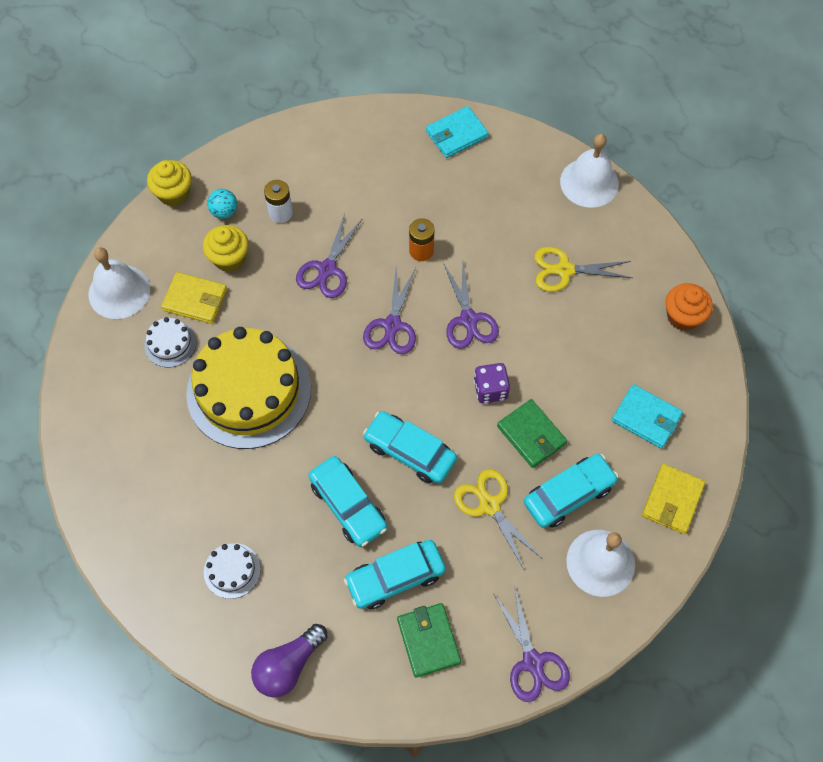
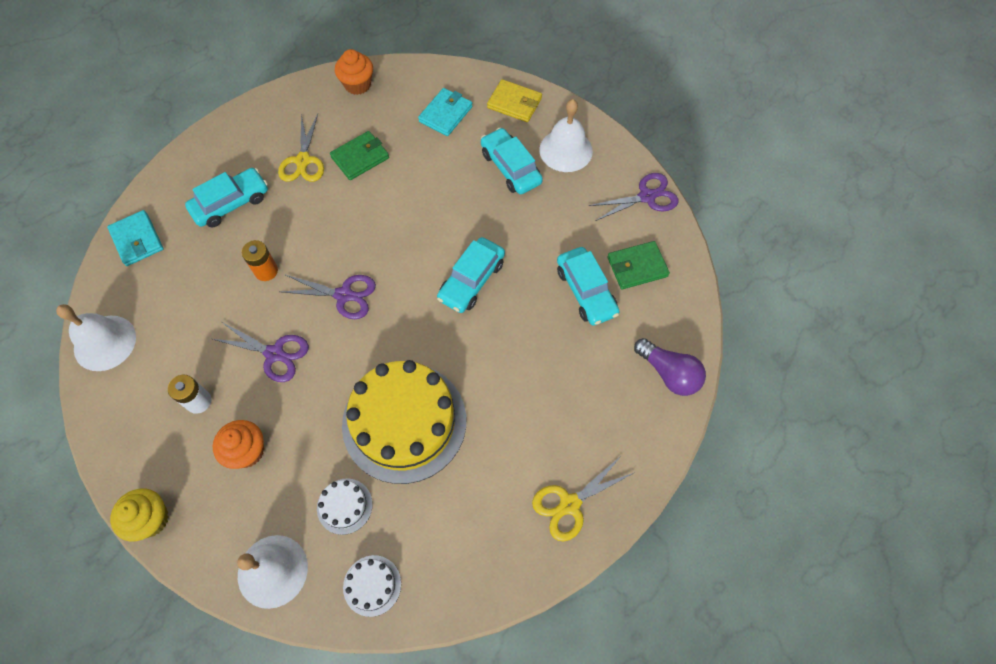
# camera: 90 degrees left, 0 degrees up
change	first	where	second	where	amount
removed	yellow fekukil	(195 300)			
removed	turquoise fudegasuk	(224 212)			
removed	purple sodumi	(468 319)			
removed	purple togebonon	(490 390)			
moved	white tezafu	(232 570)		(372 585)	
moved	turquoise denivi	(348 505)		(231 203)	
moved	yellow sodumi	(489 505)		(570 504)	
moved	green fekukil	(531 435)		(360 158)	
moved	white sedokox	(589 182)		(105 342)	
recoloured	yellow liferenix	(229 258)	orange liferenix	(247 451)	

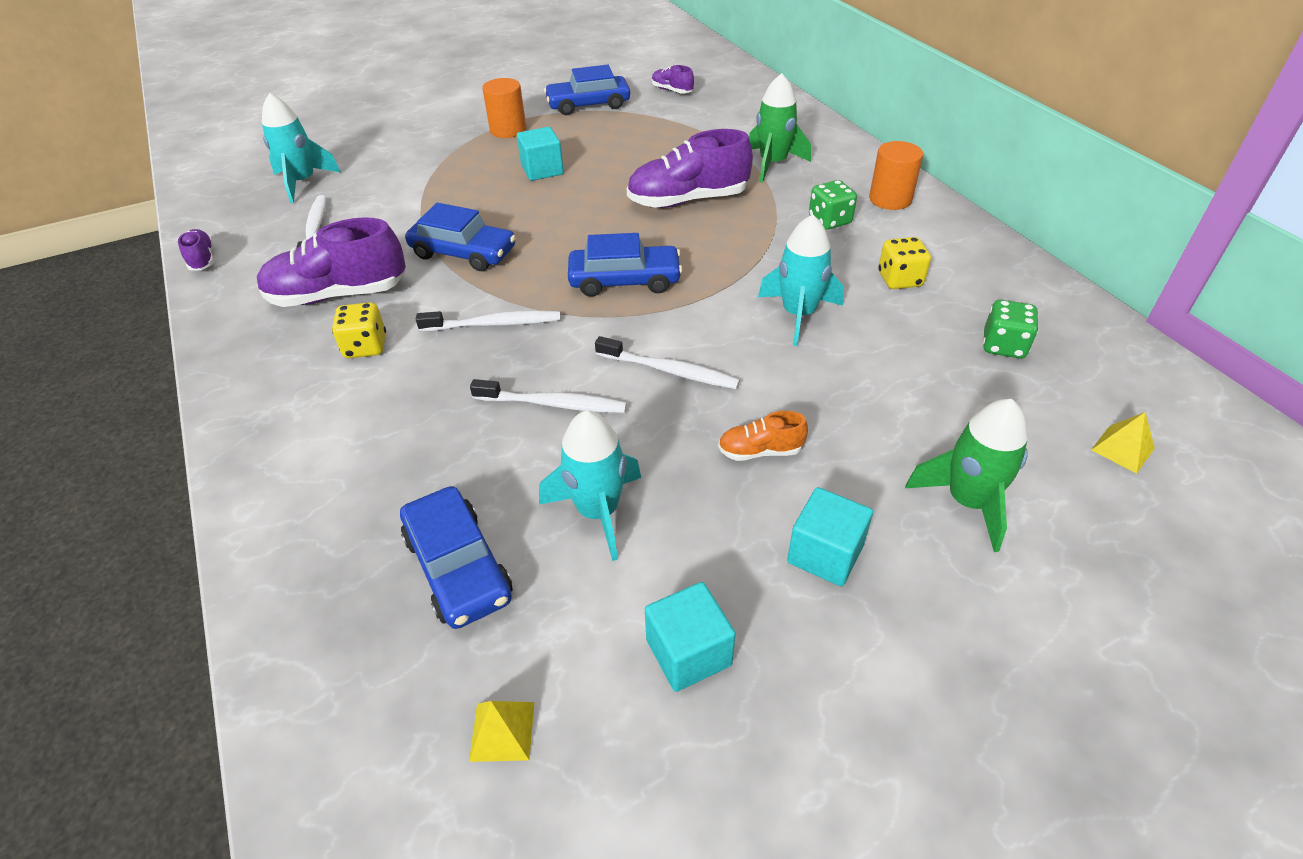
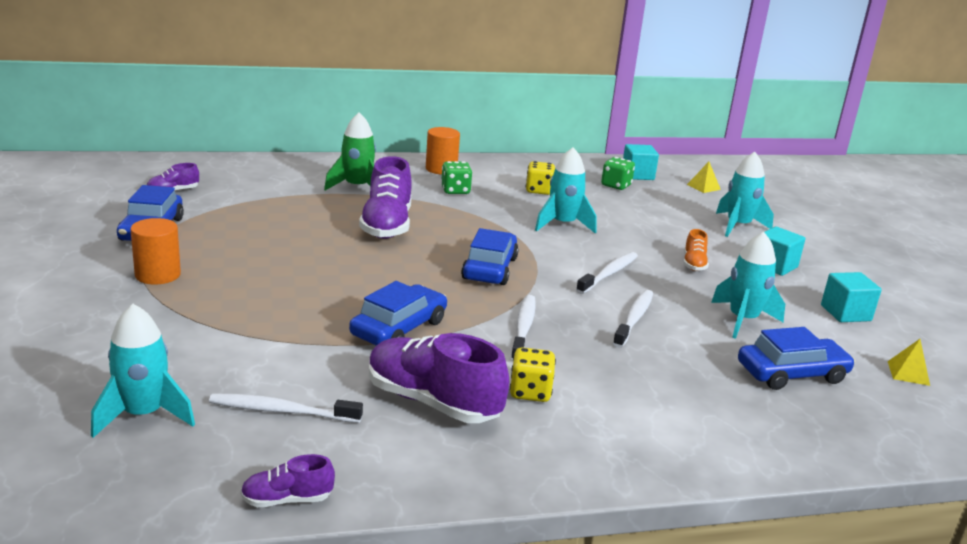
# camera: 80 degrees left, 20 degrees down
change	first	where	second	where	amount
moved	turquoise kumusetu	(542 170)		(637 175)	
recoloured	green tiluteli	(967 502)	turquoise tiluteli	(738 226)	
turned	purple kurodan	(338 295)		(432 402)	120 degrees clockwise

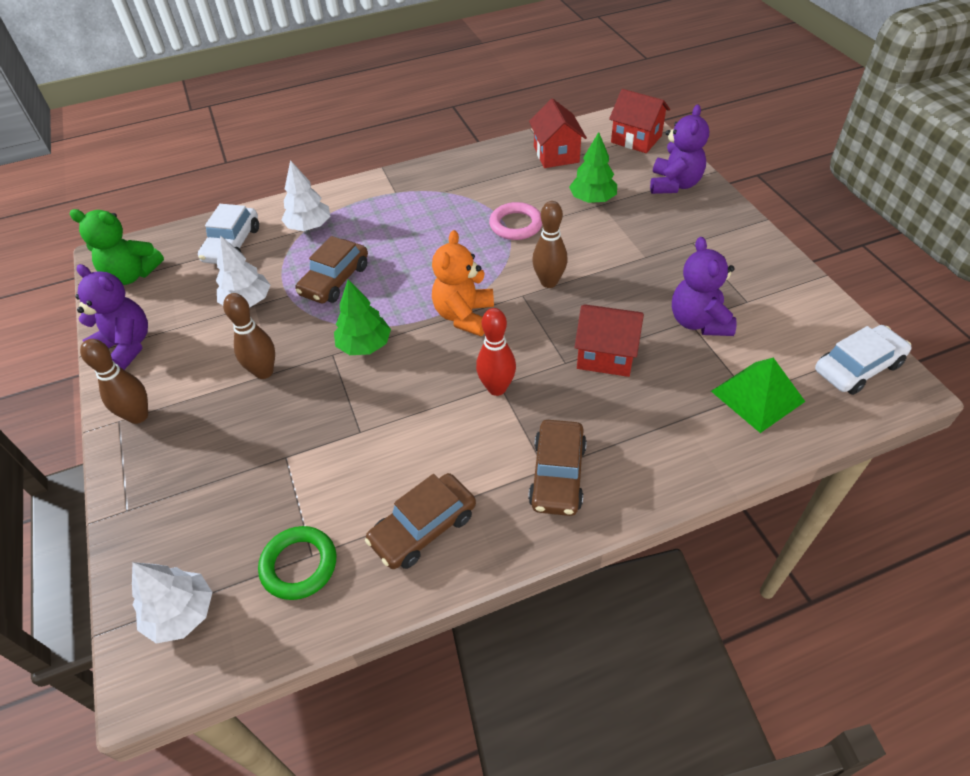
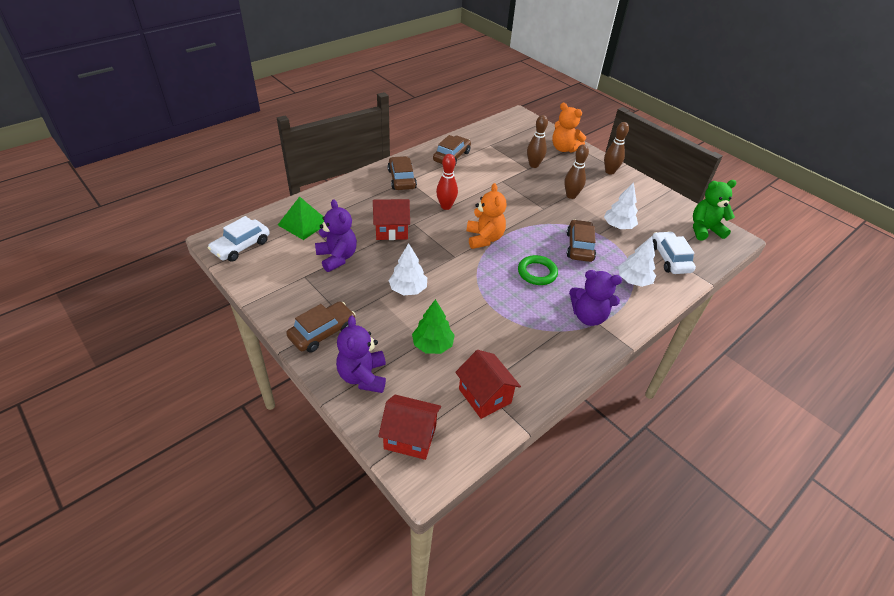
# camera: 155 degrees right, 5 degrees down
change	first	where	second	where	amount
removed	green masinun	(364 345)			
removed	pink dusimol	(516 225)			
added			brown denivi	(322 332)	
added			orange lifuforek	(564 149)	
moved	purple lifuforek	(126 346)		(588 316)	
moved	white masinun	(181 614)		(408 289)	
moved	green dusimol	(299 565)		(537 272)	
moved	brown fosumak	(549 282)		(534 165)	

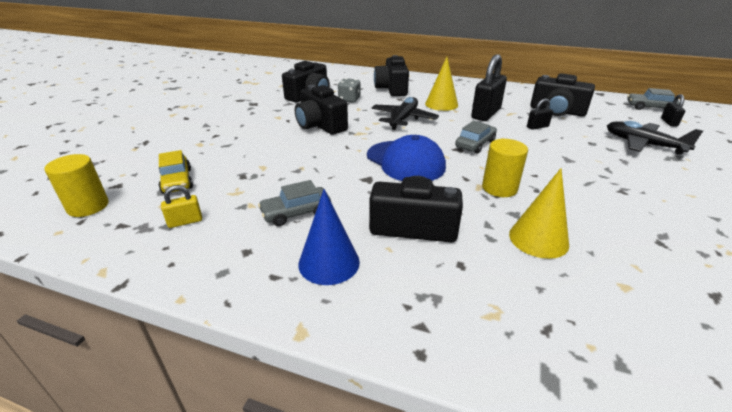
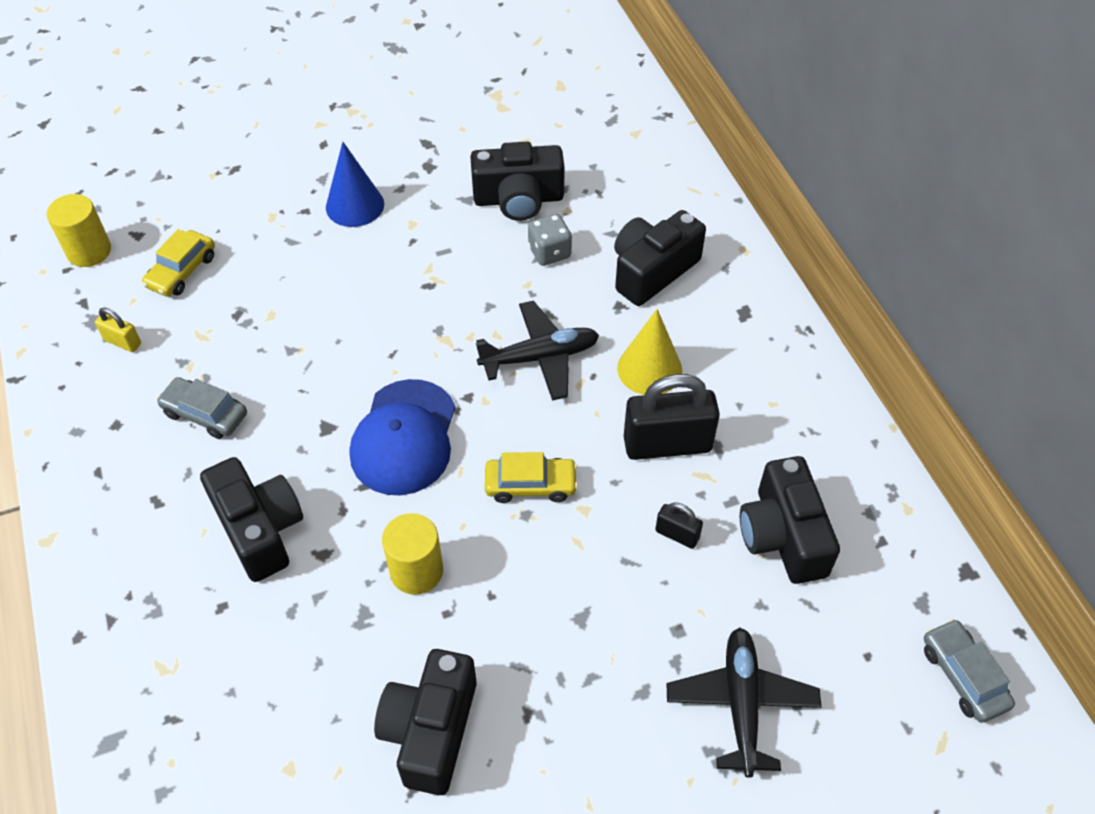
# camera: 50 degrees right, 20 degrees up
change	first	where	second	where	amount
removed	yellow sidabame	(538 239)			
removed	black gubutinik	(669 122)			
moved	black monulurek	(320 125)		(430 731)	
moved	blue sidabame	(329 262)		(355 205)	
recoloured	grey denivi	(475 144)	yellow denivi	(530 485)	

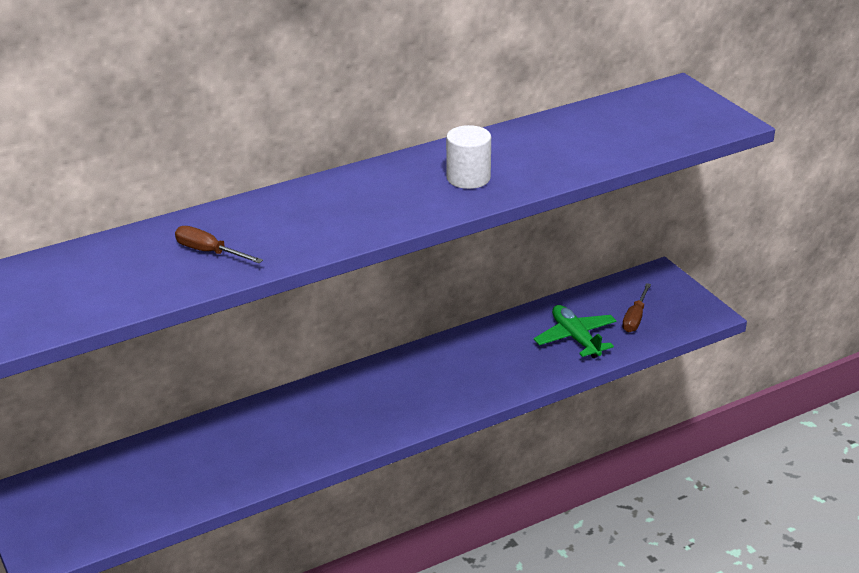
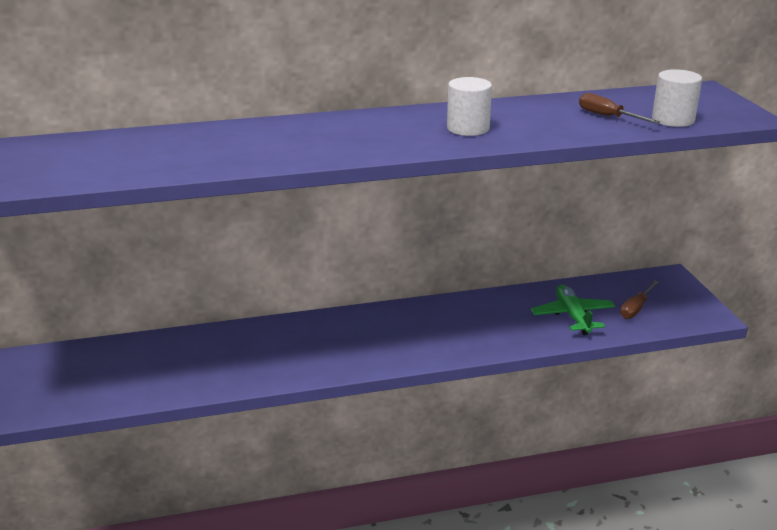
# camera: 15 degrees right, 5 degrees down
change	first	where	second	where	amount
added			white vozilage	(673 120)	
moved	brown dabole	(209 252)		(608 116)	

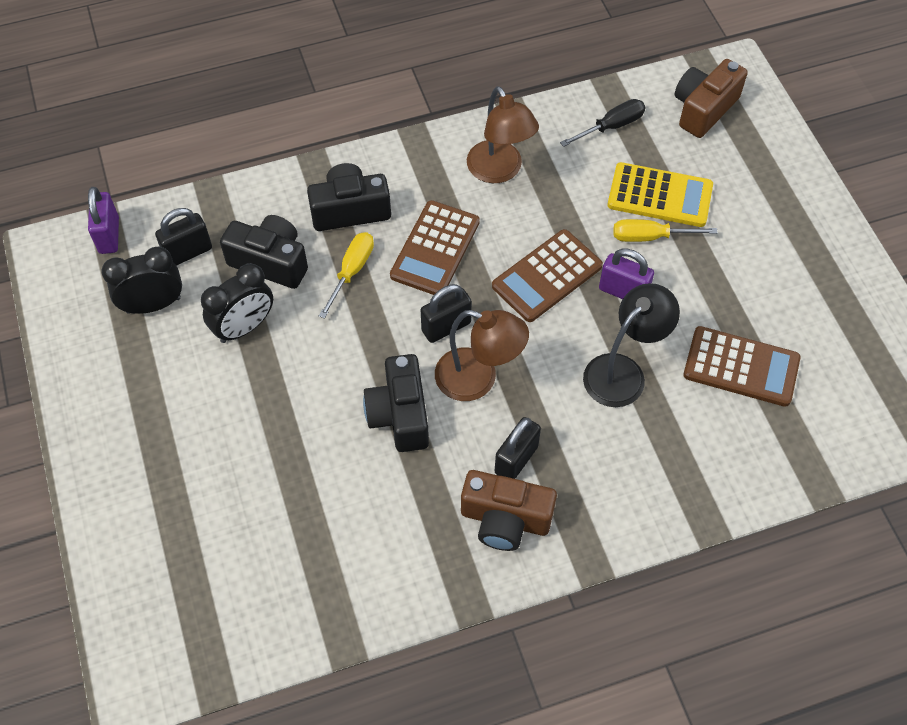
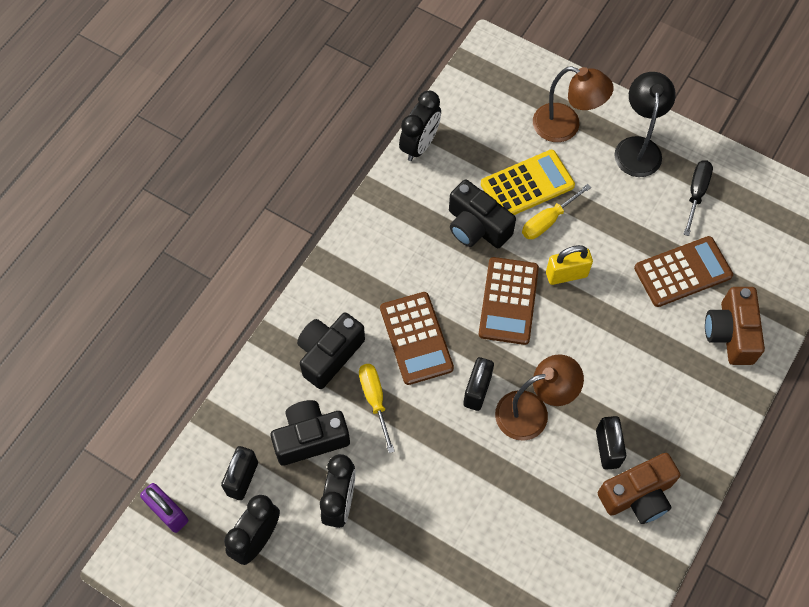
# camera: 40 degrees left, 5 degrees up
change	first	where	second	where	amount
added			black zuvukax	(420 145)	
moved	black monulurek	(400 414)		(476 226)	
moved	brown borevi	(499 171)		(566 126)	
moved	black dabole	(611 126)		(696 193)	
moved	black borevi	(623 371)		(638 147)	
moved	brown monulurek	(703 109)		(730 333)	
recoloured	purple gubutinik	(623 291)	yellow gubutinik	(566 274)	

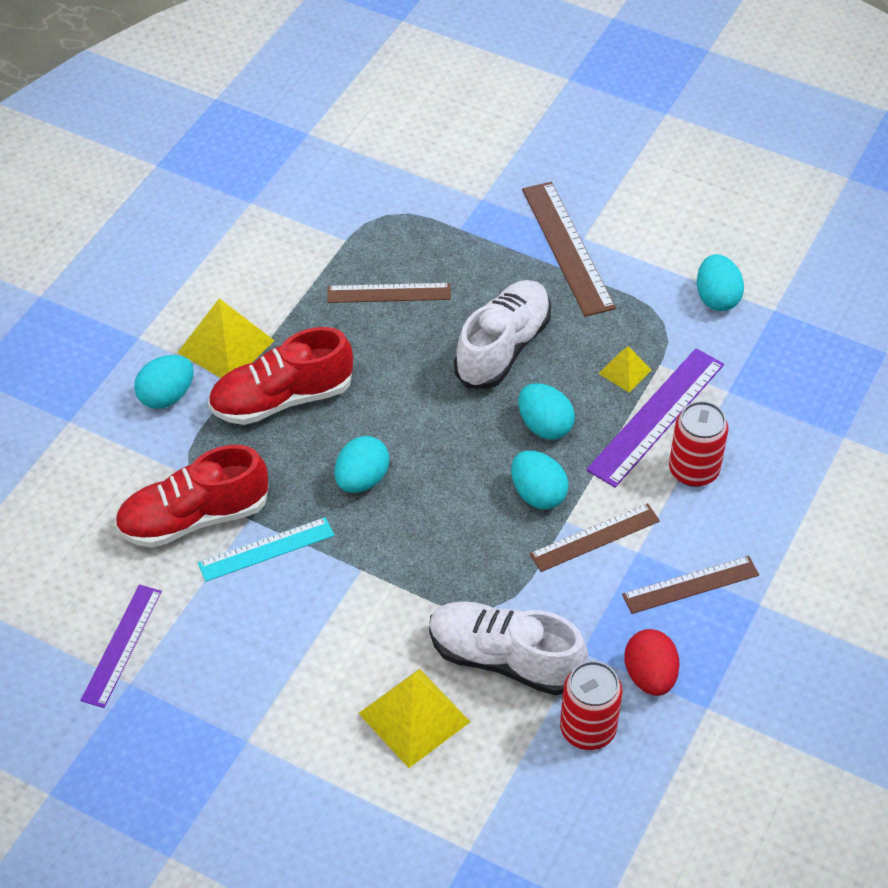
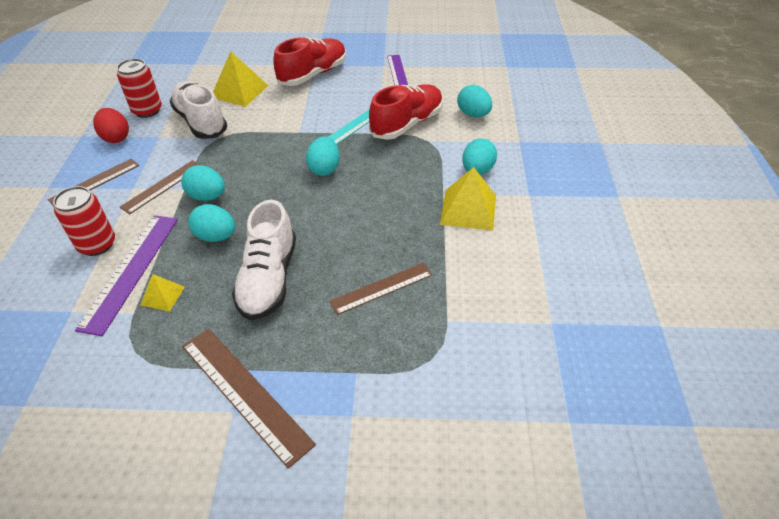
# camera: 155 degrees right, 5 degrees down
change	first	where	second	where	amount
moved	red kurodan	(282 399)		(313 74)	
moved	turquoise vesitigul	(716 298)		(473 114)	
turned	white kurodan	(504 659)		(201 122)	120 degrees counterclockwise

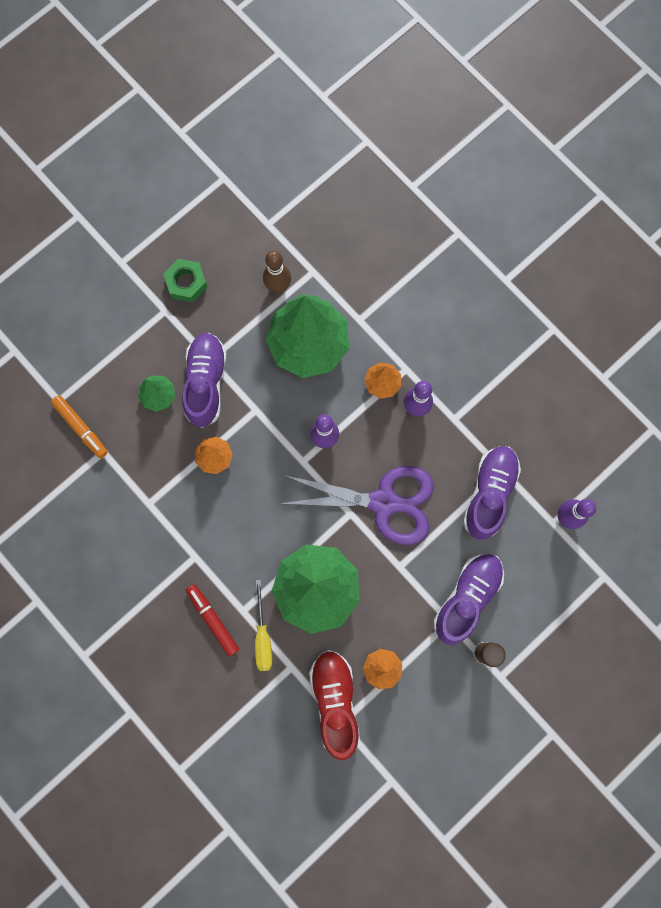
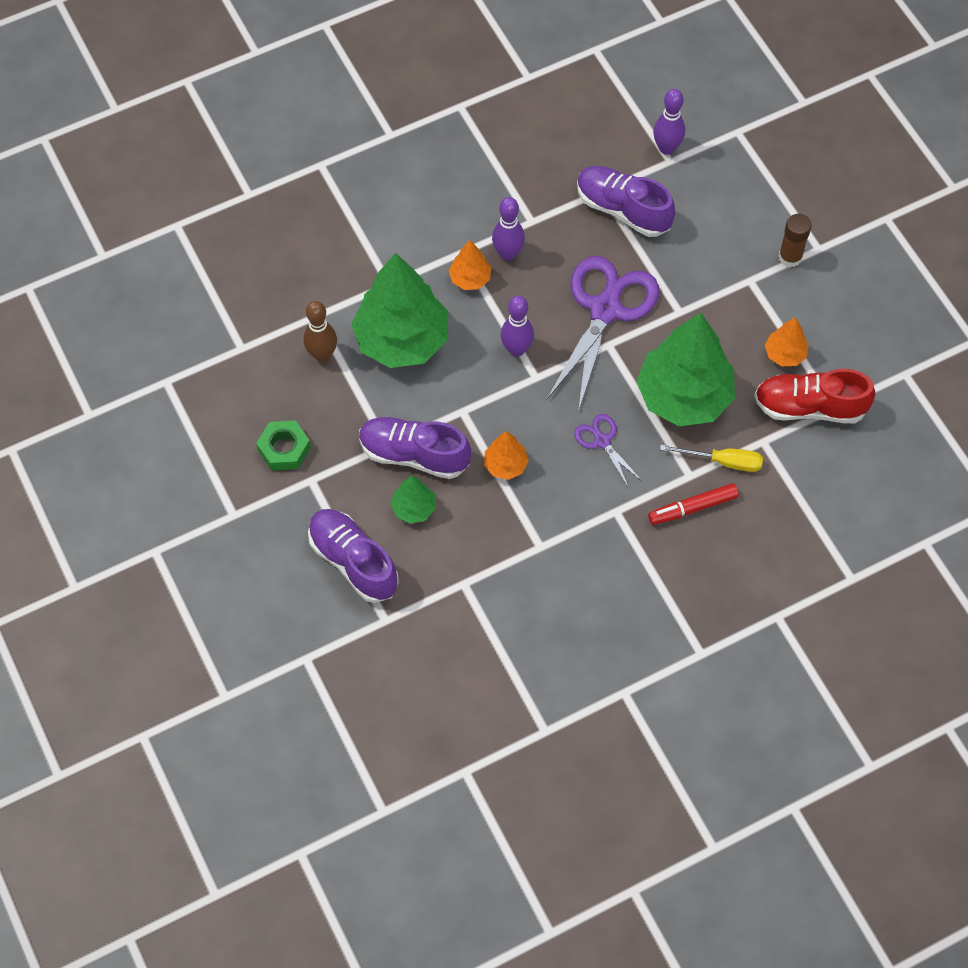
# camera: 75 degrees left, 15 degrees down
change	first	where	second	where	amount
removed	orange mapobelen	(81 428)			
added			purple sodumi	(602 441)	
moved	purple kurodan	(467 598)		(353 561)	

